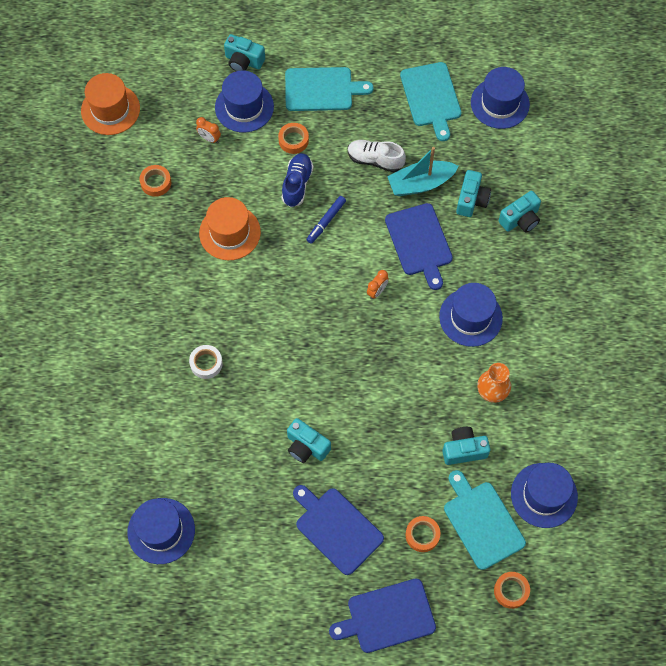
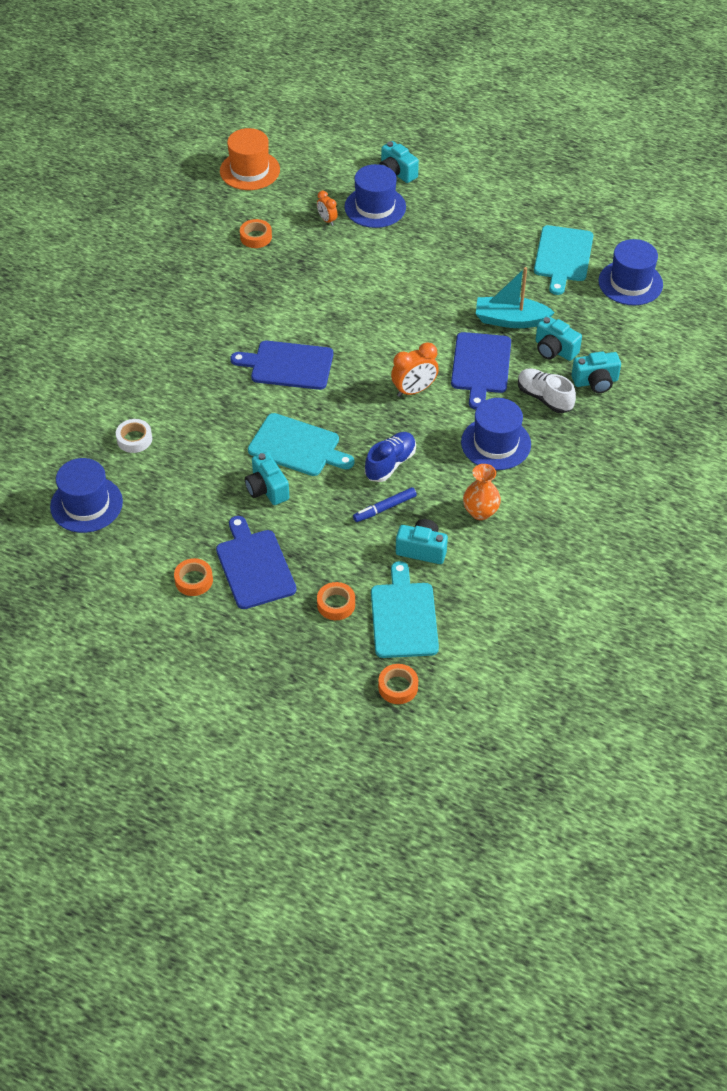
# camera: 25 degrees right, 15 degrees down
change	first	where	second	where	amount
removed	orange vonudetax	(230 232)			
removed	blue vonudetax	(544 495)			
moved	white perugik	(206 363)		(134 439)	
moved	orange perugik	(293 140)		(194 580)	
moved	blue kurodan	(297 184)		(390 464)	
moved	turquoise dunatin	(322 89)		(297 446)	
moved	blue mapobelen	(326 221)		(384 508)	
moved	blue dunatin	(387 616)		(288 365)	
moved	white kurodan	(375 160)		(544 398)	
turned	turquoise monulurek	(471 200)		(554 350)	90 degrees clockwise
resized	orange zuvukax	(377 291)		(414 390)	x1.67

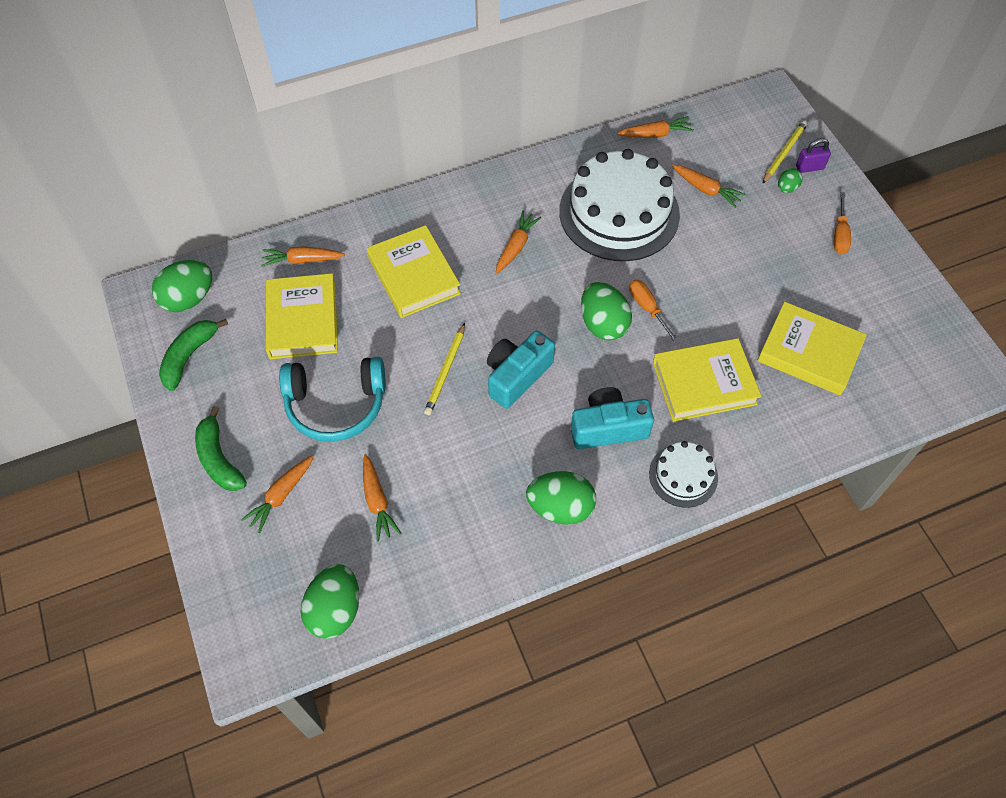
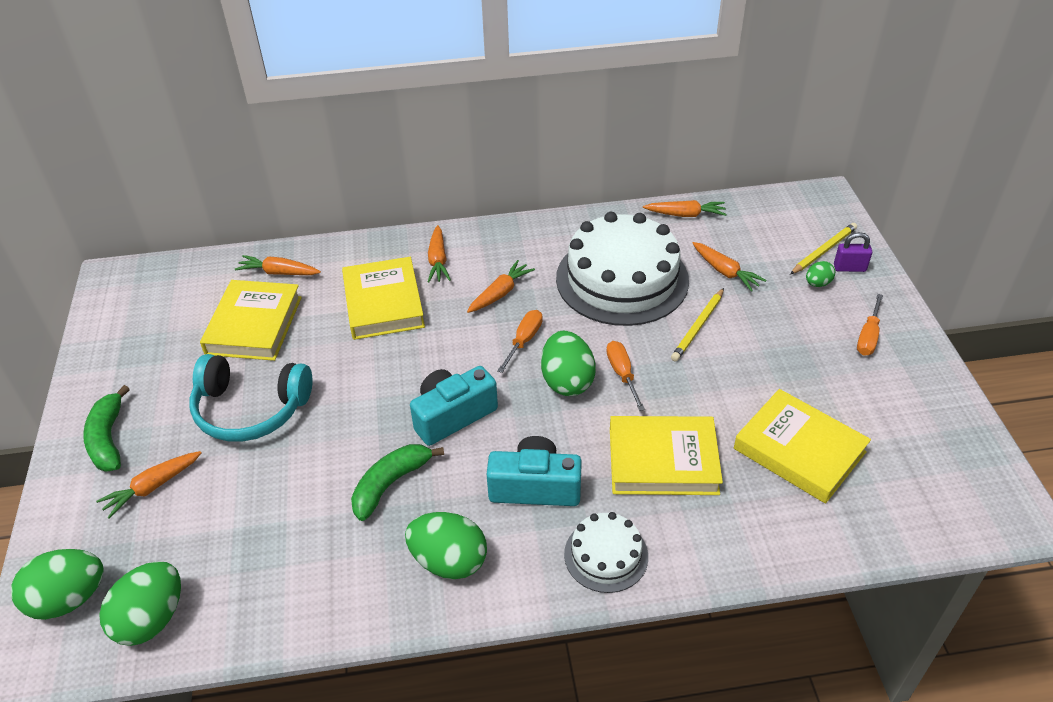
# camera: 15 degrees right, 15 degrees down
change	first	where	second	where	amount
added			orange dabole	(524 340)	
moved	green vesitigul	(189 299)		(69 599)	
moved	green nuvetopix	(189 356)		(390 484)	
moved	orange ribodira	(377 501)		(438 260)	
moved	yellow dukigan	(446 371)		(698 327)	

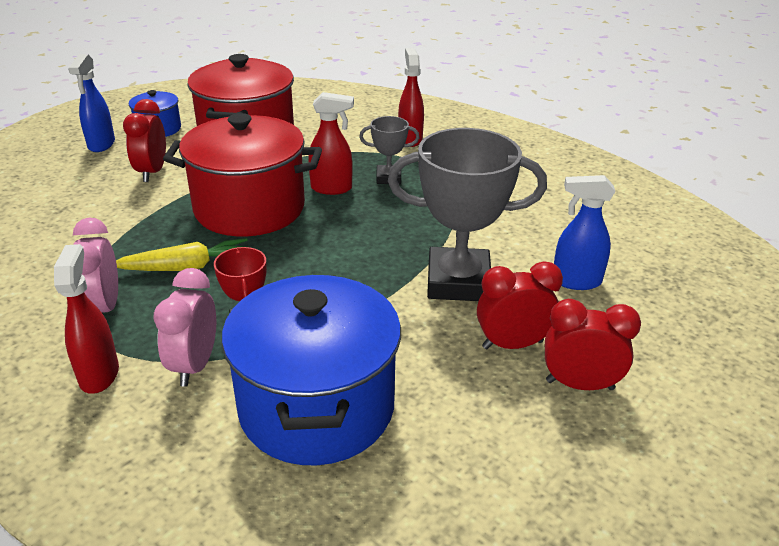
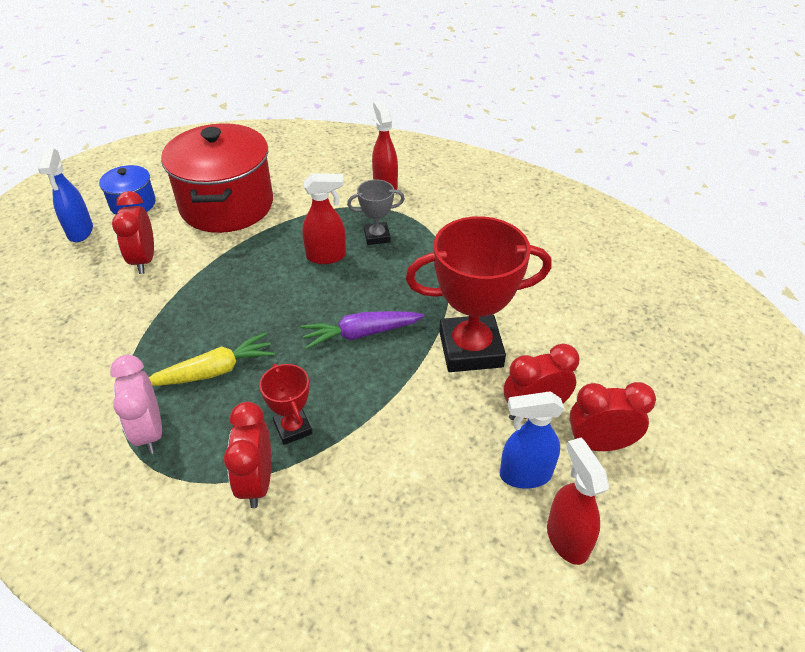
# camera: 10 degrees left, 10 degrees up
change	first	where	second	where	amount
removed	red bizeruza	(249 208)			
removed	blue bizeruza	(317 407)			
added			purple ribodira	(361 334)	
moved	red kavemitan	(99 374)		(567 539)	
moved	blue kavemitan	(575 281)		(524 475)	
recoloured	pink zuvukax	(194 365)	red zuvukax	(257 482)	
recoloured	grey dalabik	(458 282)	red dalabik	(470 349)	

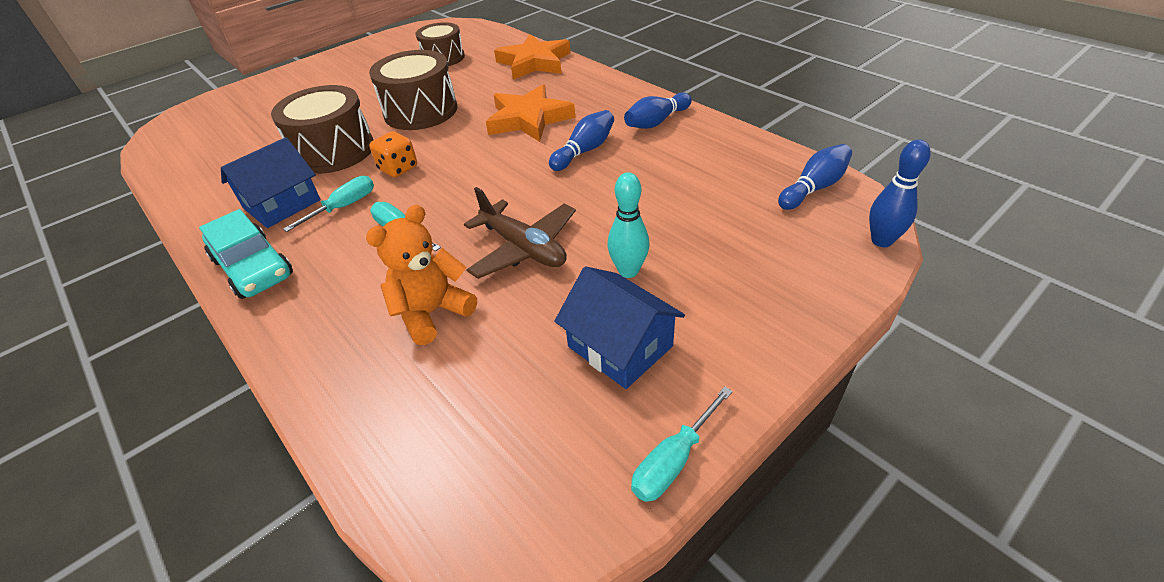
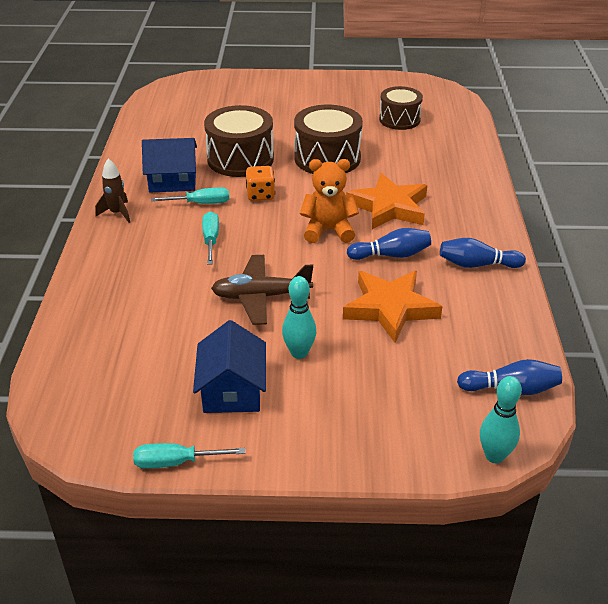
# camera: 40 degrees right, 5 degrees down
change	first	where	second	where	amount
moved	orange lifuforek	(432 312)		(328 230)	
moved	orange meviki	(534 62)		(390 308)	
replaced	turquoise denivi	(253 268)	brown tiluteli	(117 213)	
recoloured	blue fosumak	(881 241)	turquoise fosumak	(494 456)	
turned	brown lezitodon	(523 248)		(261 297)	90 degrees clockwise

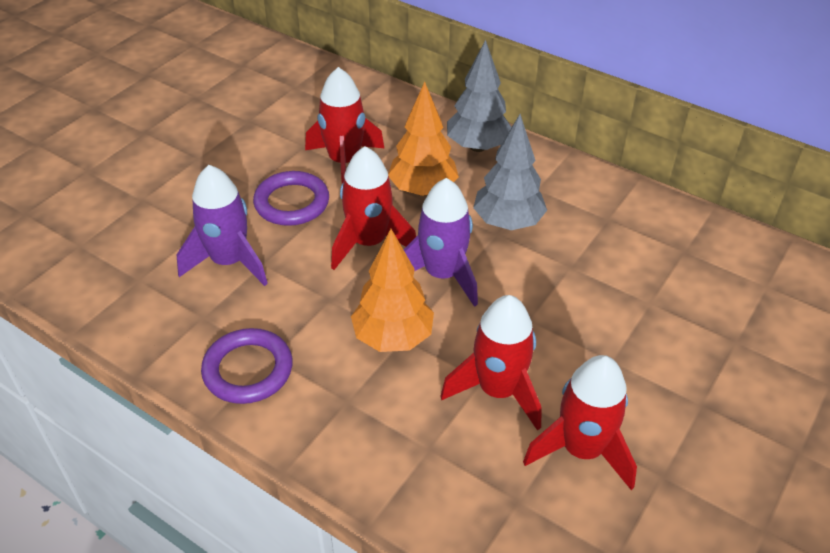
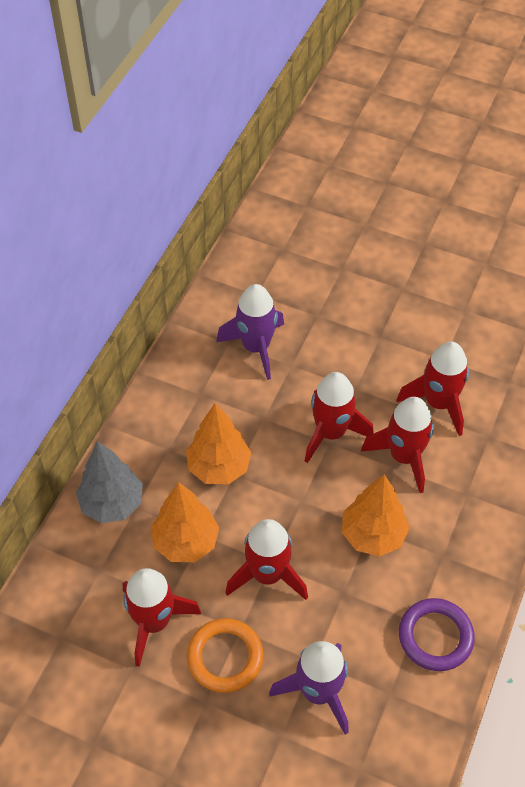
# camera: 100 degrees left, 10 degrees up
change	first	where	second	where	amount
added			red tiluteli	(331 433)	
moved	purple tiluteli	(442 275)		(256 347)	
recoloured	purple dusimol	(292 203)	orange dusimol	(225 657)	
recoloured	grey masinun	(507 222)	orange masinun	(219 467)	

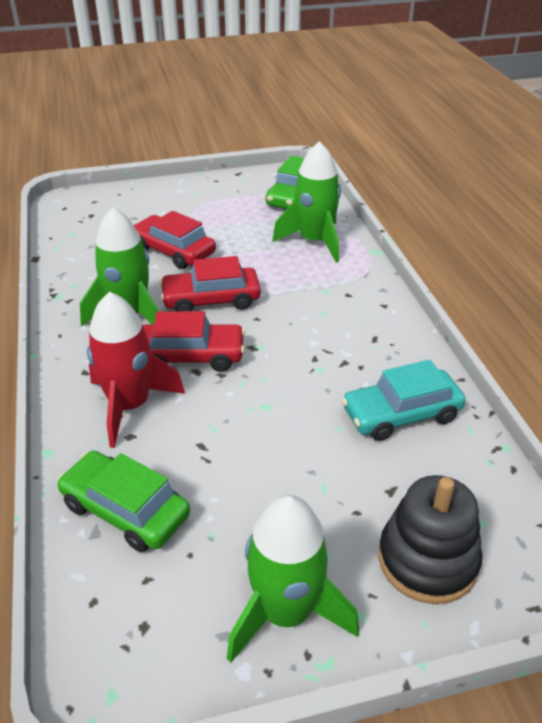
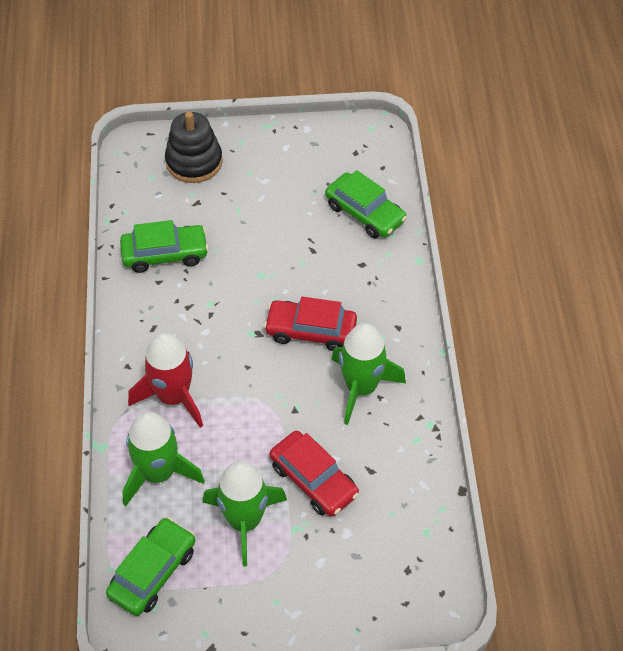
# camera: 170 degrees left, 15 degrees up
change	first	where	second	where	amount
removed	red denivi	(211 300)			
moved	red tiluteli	(130 406)		(173 397)	
moved	green tiluteli	(286 612)		(245 521)	
recoloured	turquoise denivi	(401 414)	green denivi	(165 254)	

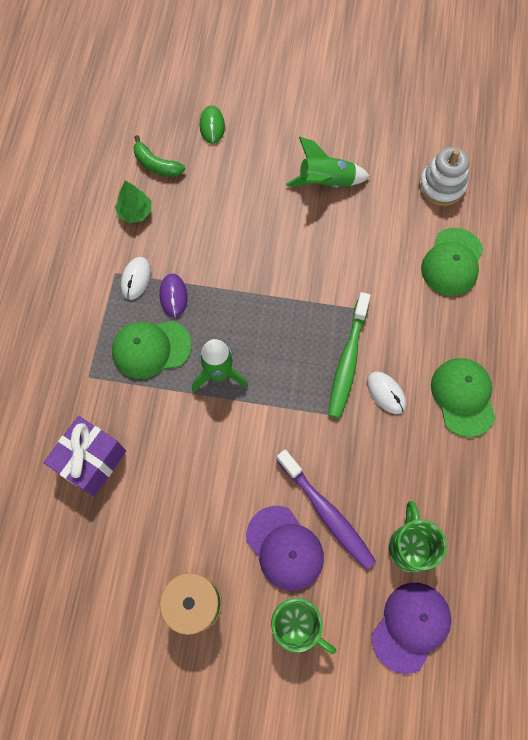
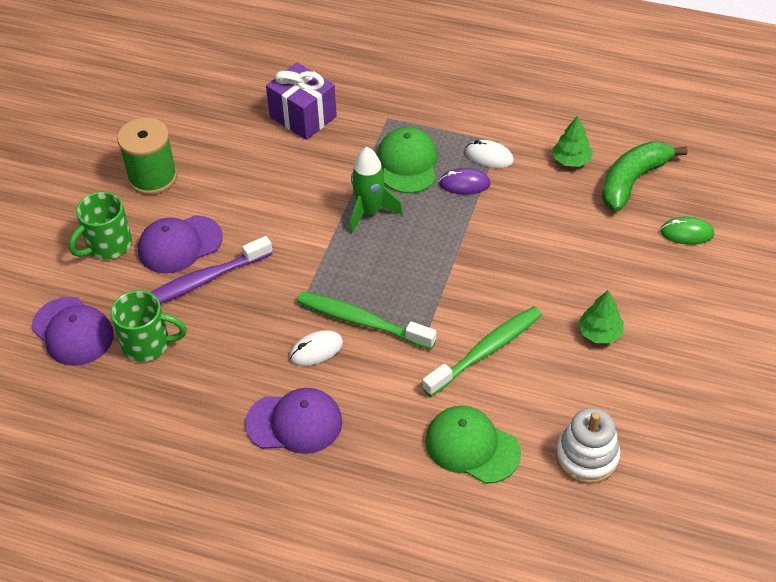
# camera: 100 degrees right, 20 degrees down
change	first	where	second	where	amount
added			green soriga	(486 351)	
replaced	green tiluteli	(326 182)	green masinun	(599 333)	
recoloured	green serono	(463 397)	purple serono	(294 423)	
resized	green nuvetopix	(156 165)		(632 181)	x1.56

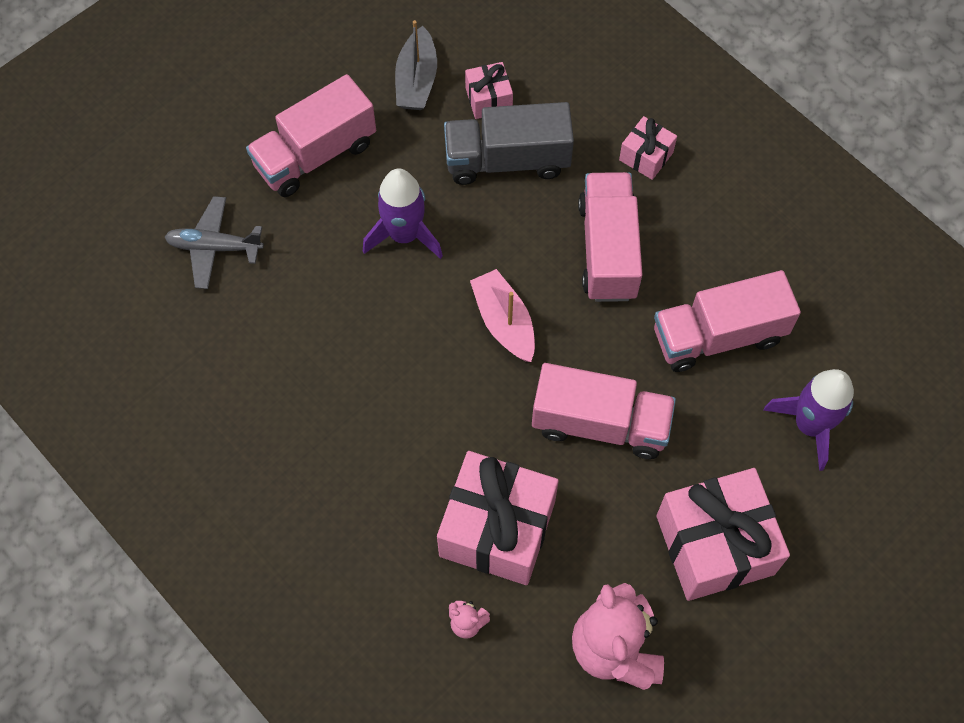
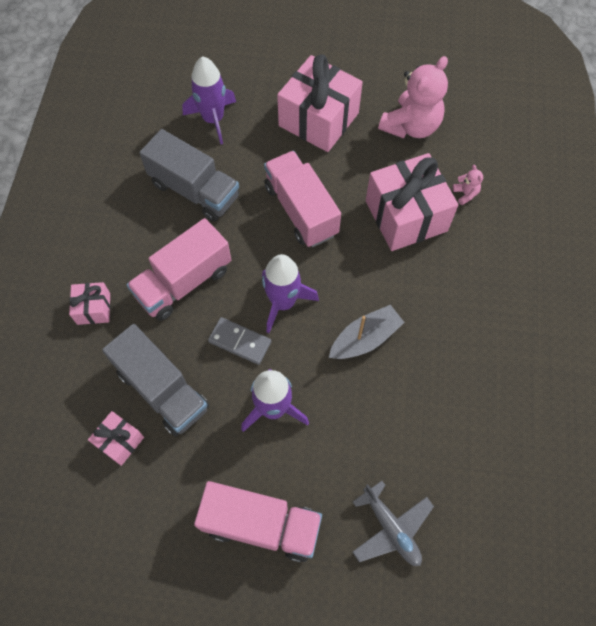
# camera: 130 degrees left, 0 degrees up
change	first	where	second	where	amount
added			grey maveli	(240 342)	
moved	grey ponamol	(416 80)		(365 339)	
replaced	pink ponamol	(504 322)	purple tiluteli	(283 302)	
recoloured	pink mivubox	(718 335)	grey mivubox	(194 190)	

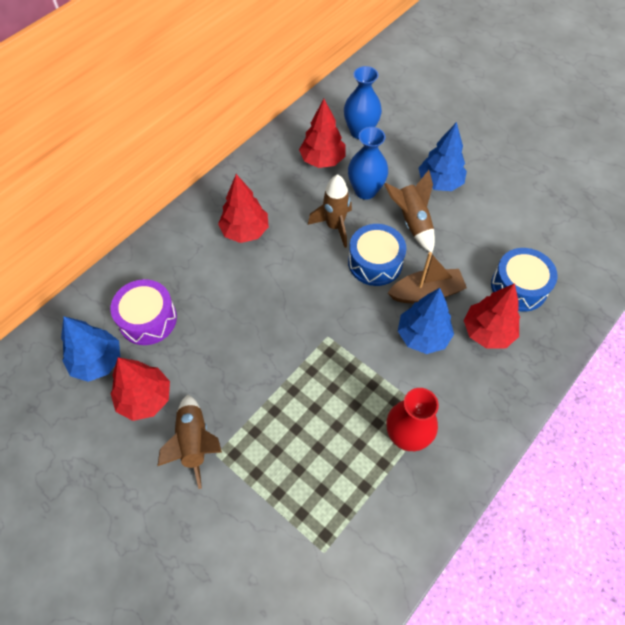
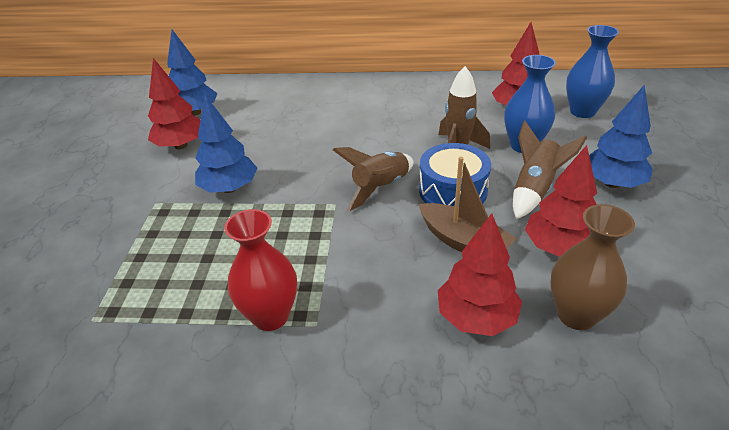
# camera: 55 degrees right, 20 degrees down
change	first	where	second	where	amount
removed	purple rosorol	(148 319)			
moved	brown tiluteli	(194 443)		(380 188)	
moved	red masinun	(245 231)		(559 248)	
moved	blue masinun	(422 336)		(229 188)	
replaced	blue rosorol	(519 287)	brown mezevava	(576 315)	

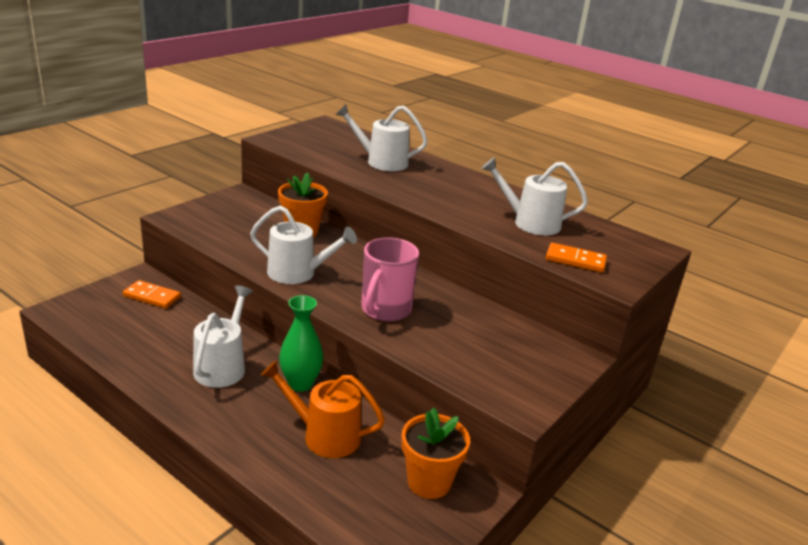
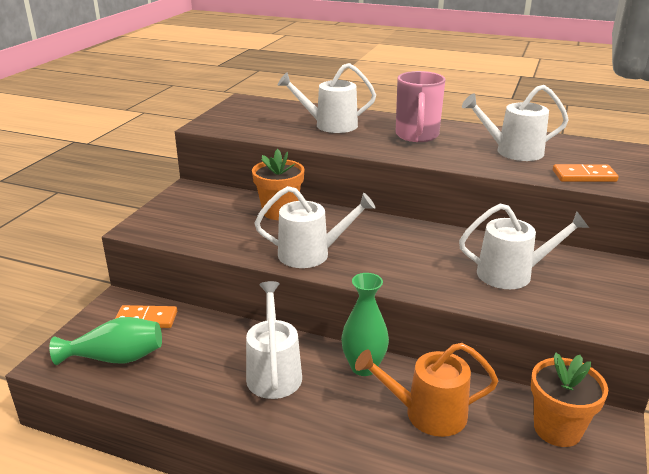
# camera: 15 degrees left, 0 degrees up
change	first	where	second	where	amount
added			green mezevava	(116 358)	
added			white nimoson	(511 274)	
moved	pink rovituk	(385 310)		(417 135)	

